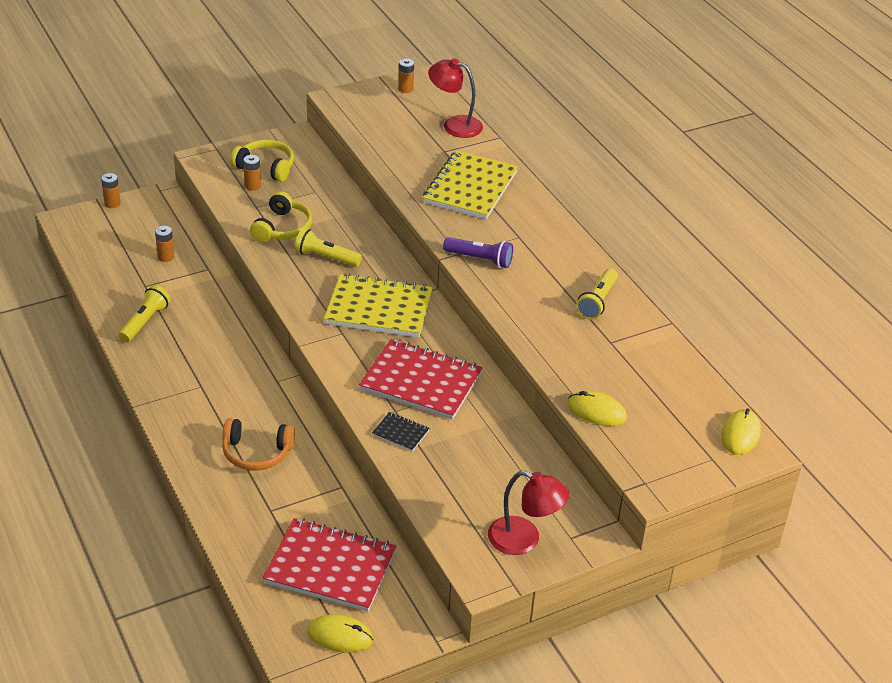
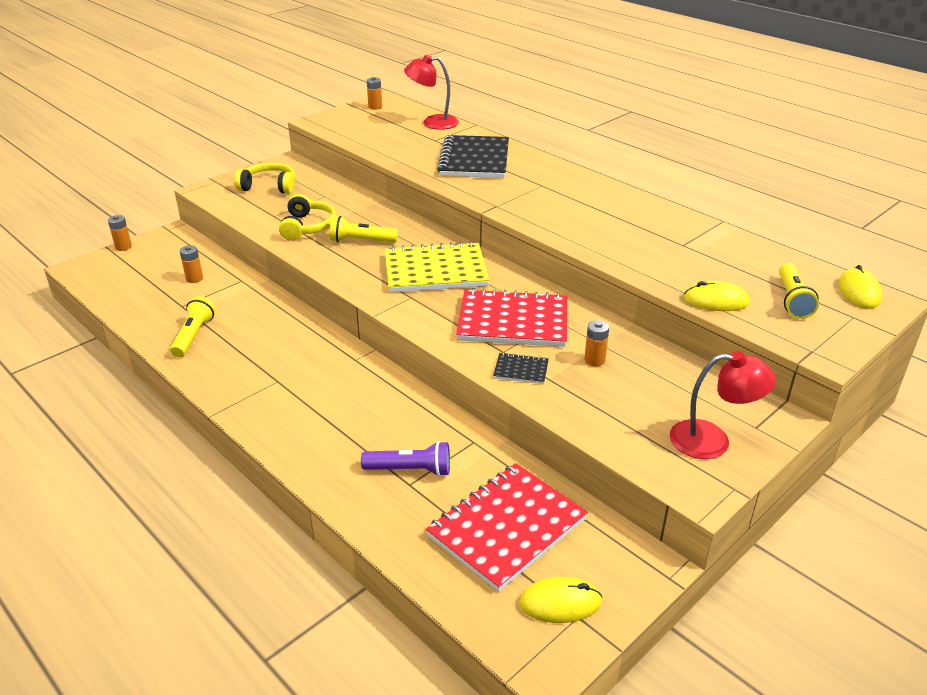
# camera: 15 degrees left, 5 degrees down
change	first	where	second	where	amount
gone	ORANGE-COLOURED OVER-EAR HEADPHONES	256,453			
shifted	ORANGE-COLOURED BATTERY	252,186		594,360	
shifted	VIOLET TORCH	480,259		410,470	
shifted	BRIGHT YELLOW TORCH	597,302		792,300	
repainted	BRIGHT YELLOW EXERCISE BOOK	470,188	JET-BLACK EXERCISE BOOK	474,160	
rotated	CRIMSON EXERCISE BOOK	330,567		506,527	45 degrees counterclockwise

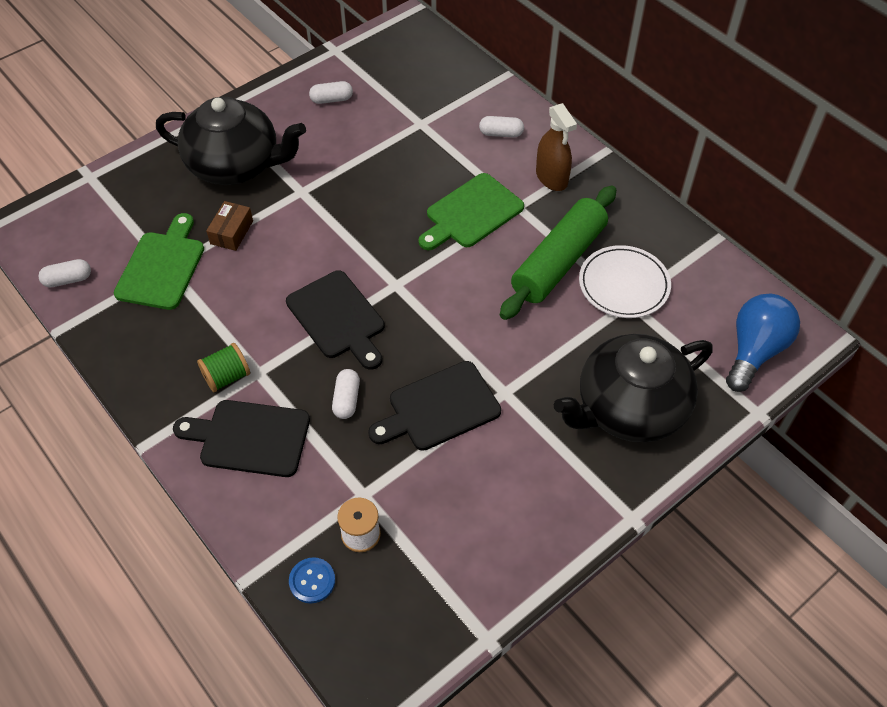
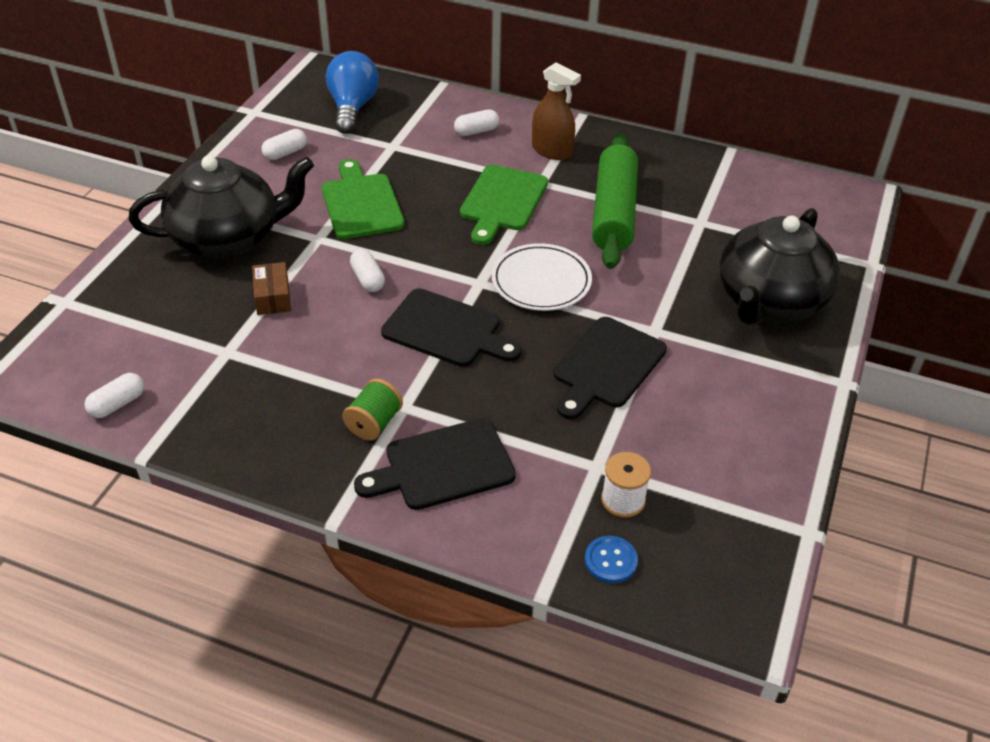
# camera: 30 degrees left, 10 degrees down
change	first	where	second	where	amount
shifted	EMERALD CHOPPING BOARD	162,266		361,203	
shifted	PURE WHITE PILL	347,399		368,279	
shifted	PURE WHITE DINNER PLATE	623,285		541,281	
shifted	BLUE BULB	754,351		352,108	

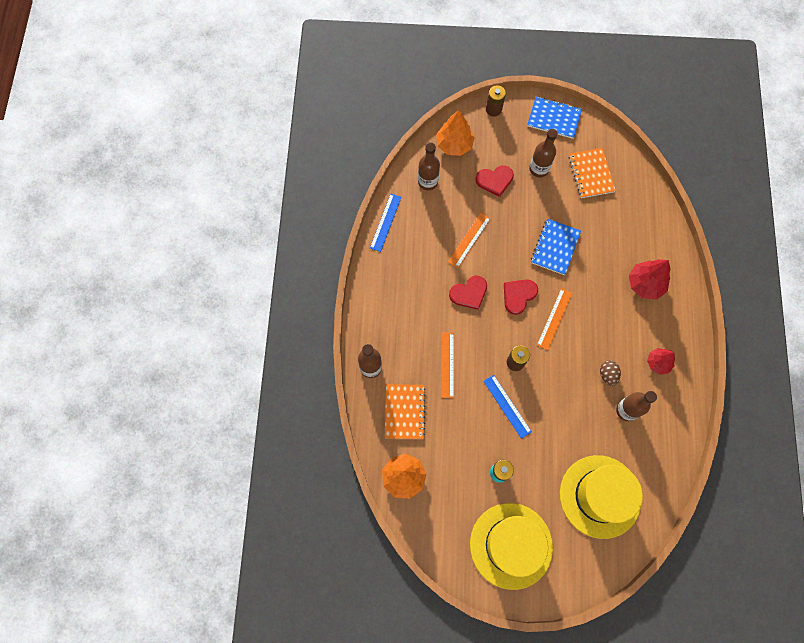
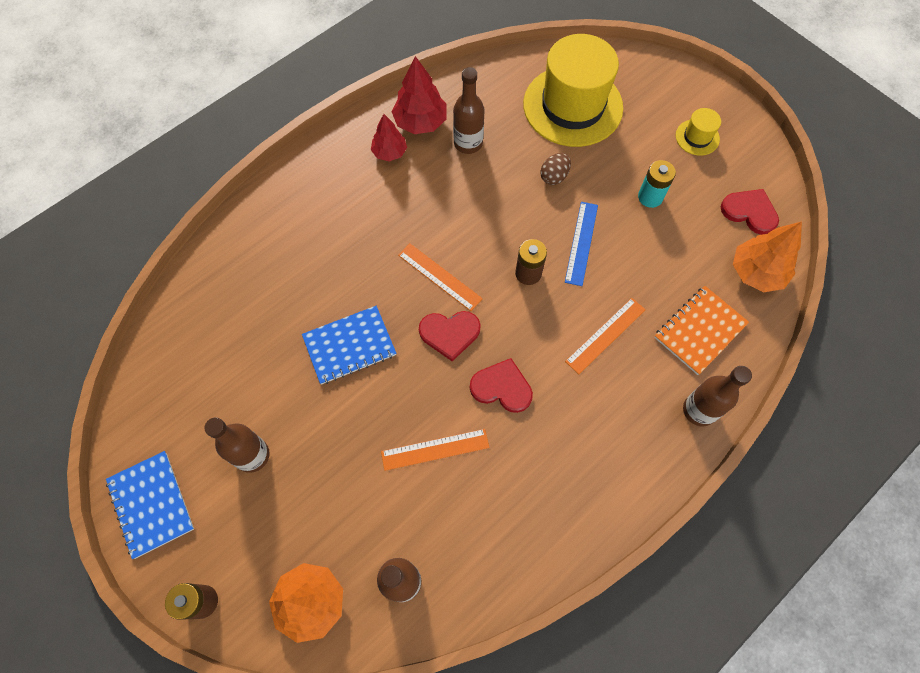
# camera: 135 degrees left, 5 degrees down
change	first	where	second	where	amount
gone	BLUE MEASURING STICK	385,222			
gone	ORANGE-COLOURED EXERCISE BOOK	591,174			
shifted	CRIMSON HEART SHAPE	495,180		750,212	
shifted	BROWN TOY EGG	607,375		554,176	
shifted	CRIMSON FIR TREE	645,284		420,122	
rotated	ORANGE-COLOURED MEASURING STICK	554,319		439,277	60 degrees clockwise
scaled	BRIGHT YELLOW TOP HAT	511,545		697,137	x0.43

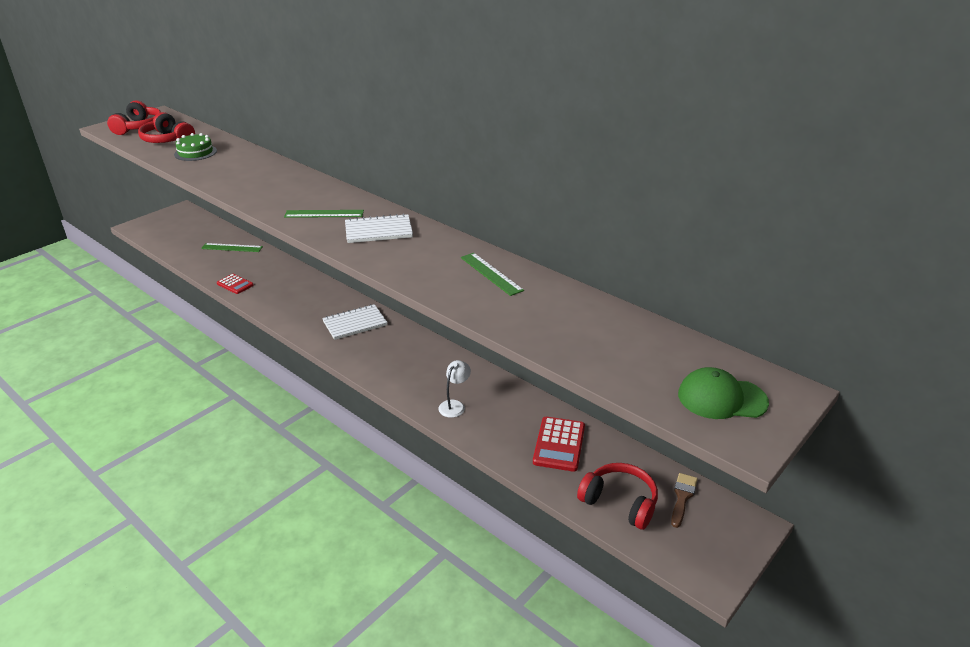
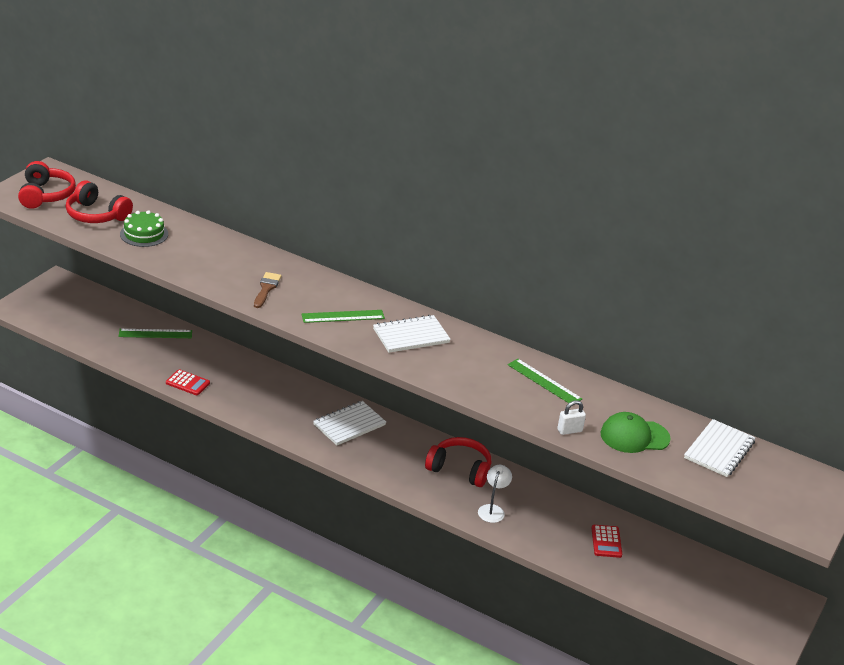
# camera: 15 degrees left, 0 degrees up
change	first	where	second	where	amount
new			PURE WHITE PADLOCK	569,430	
new			PURE WHITE EXERCISE BOOK	719,450	
shifted	CRIMSON OVER-EAR HEADPHONES	619,502		460,469	
shifted	BROWN PAINT BRUSH	682,497		266,288	
shifted	EMERALD CAP	721,398		634,436	
scaled	CRIMSON ADDING MACHINE	559,444		606,542	x0.64

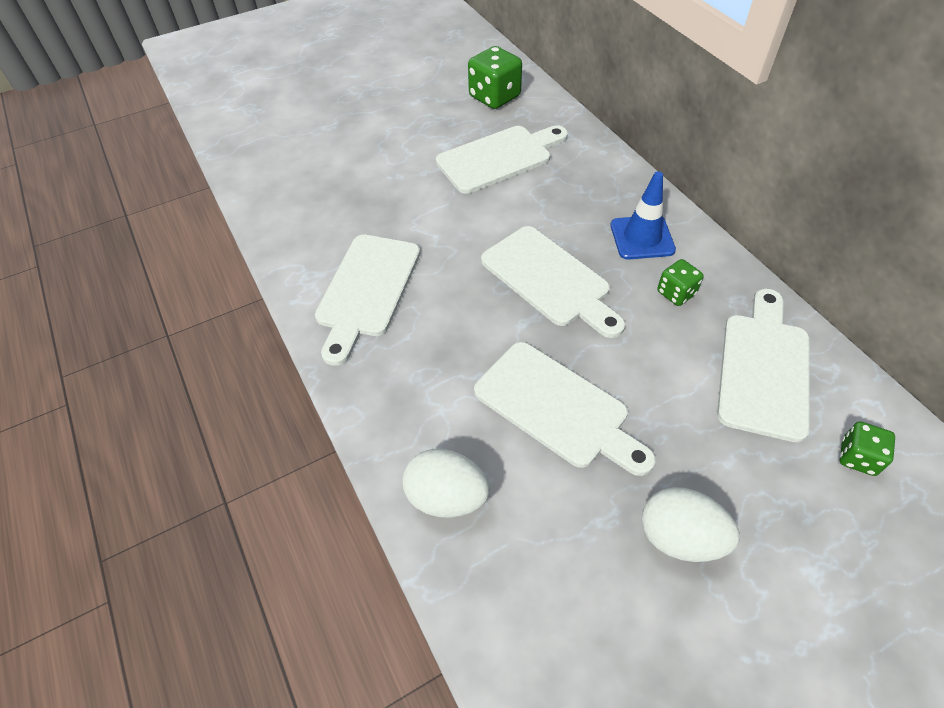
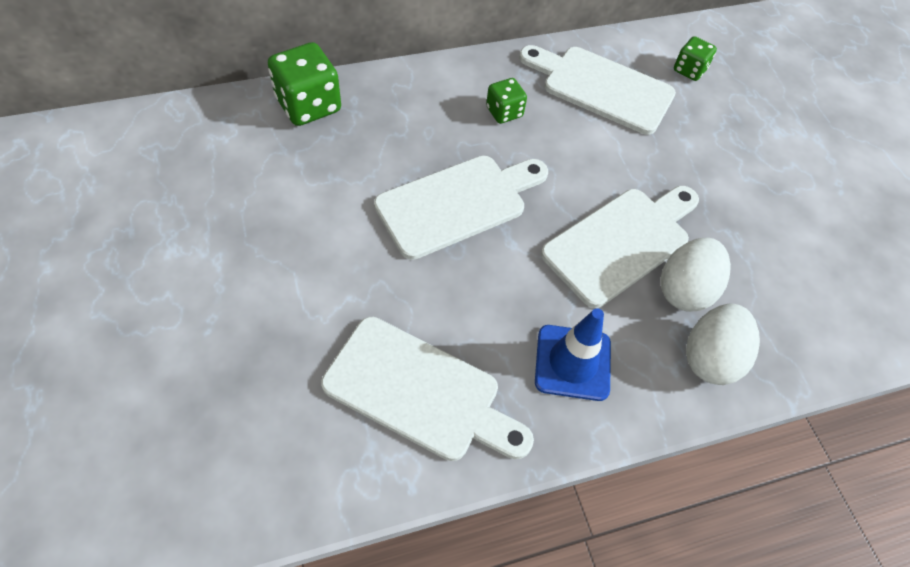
# camera: 85 degrees left, 5 degrees up
change	first	where	second	where	amount
gone	PURE WHITE CHOPPING BOARD	499,158			
shifted	EMERALD DICE	494,97		308,105	
shifted	BLUE ROAD CONE	642,237		572,362	
shifted	PURE WHITE TOY EGG	679,537		685,289	

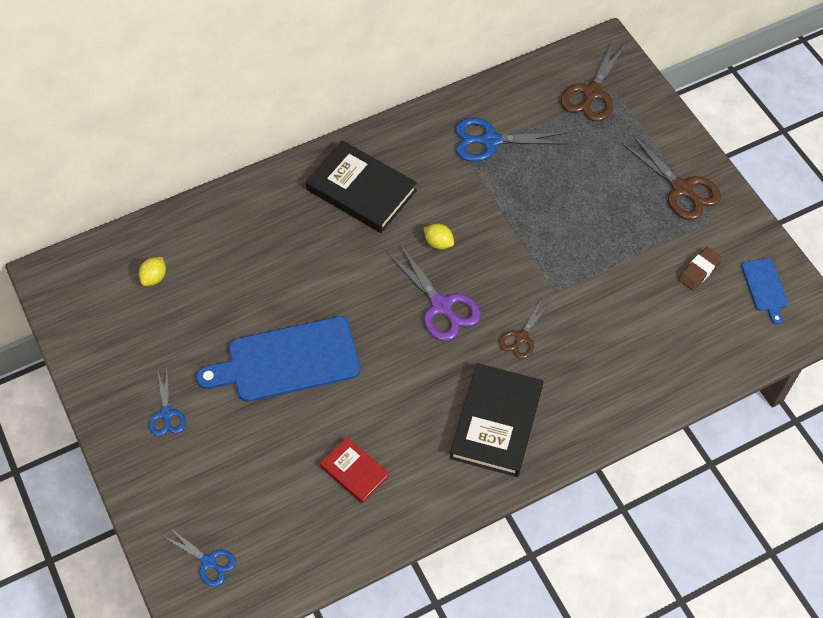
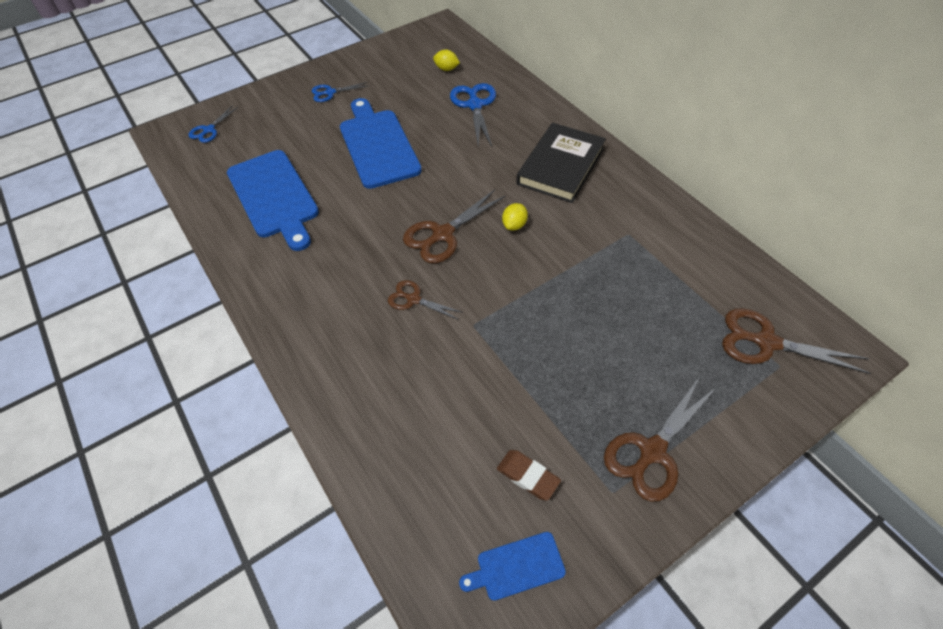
# camera: 85 degrees right, 5 degrees down
change	first	where	second	where	amount
gone	JET-BLACK HARDBACK	496,422			
shifted	BLUE SHEARS	490,141		475,105	
swapped	CRIMSON HARDBACK	354,471	BLUE CHOPPING BOARD	274,196	
repainted	VIOLET SHEARS	441,306	BROWN SHEARS	442,234	

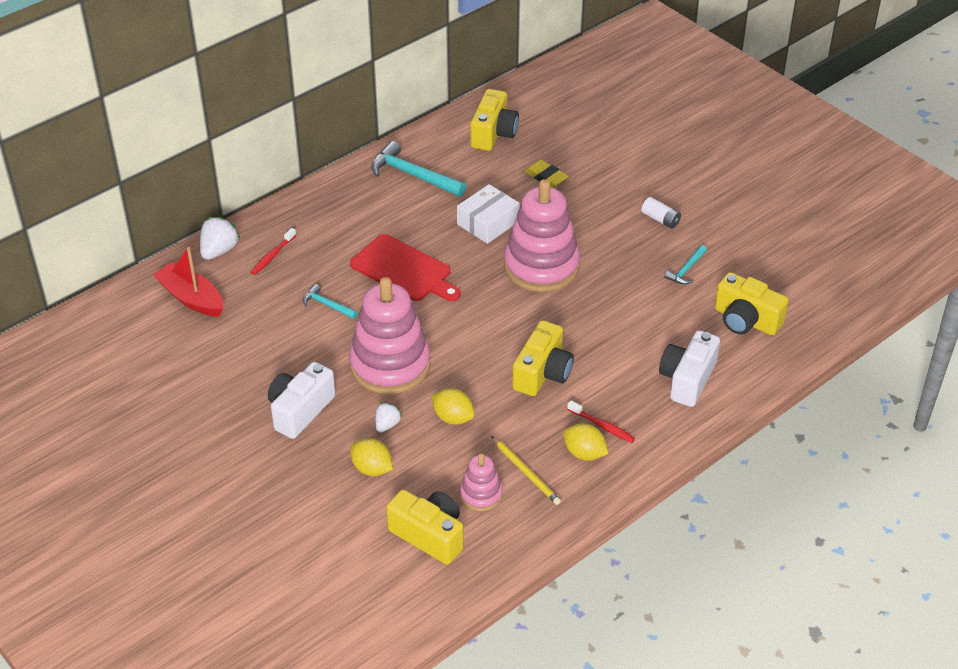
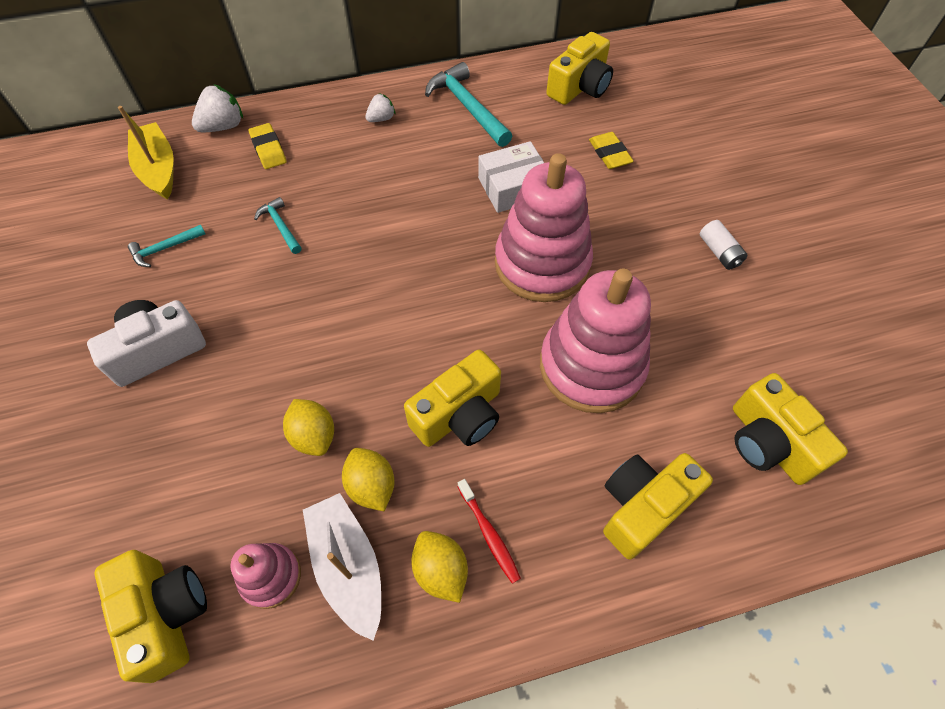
# camera: 25 degrees right, 15 degrees up
change	first	where	second	where	amount
gone	CRIMSON CHOPPING BOARD	404,270			
shifted	ROSY RING STACKER	390,365		591,366	
shifted	BRIGHT YELLOW LEMON	372,469		371,486	
shifted	PURE WHITE BERRY	387,425		381,119	
shifted	AQUA CARPENTER'S HAMMER	686,270		164,248	
swapped	CRIMSON TOOTH BRUSH	272,256	BRIGHT YELLOW PENCIL ERASER	268,149	
swapped	BRIGHT YELLOW LEAD PENCIL	526,472	PURE WHITE BOAT	348,566	
repainted	CRIMSON BOAT	191,298	BRIGHT YELLOW BOAT	158,169	
repainted	PURE WHITE CAMERA	687,379	BRIGHT YELLOW CAMERA	642,507	

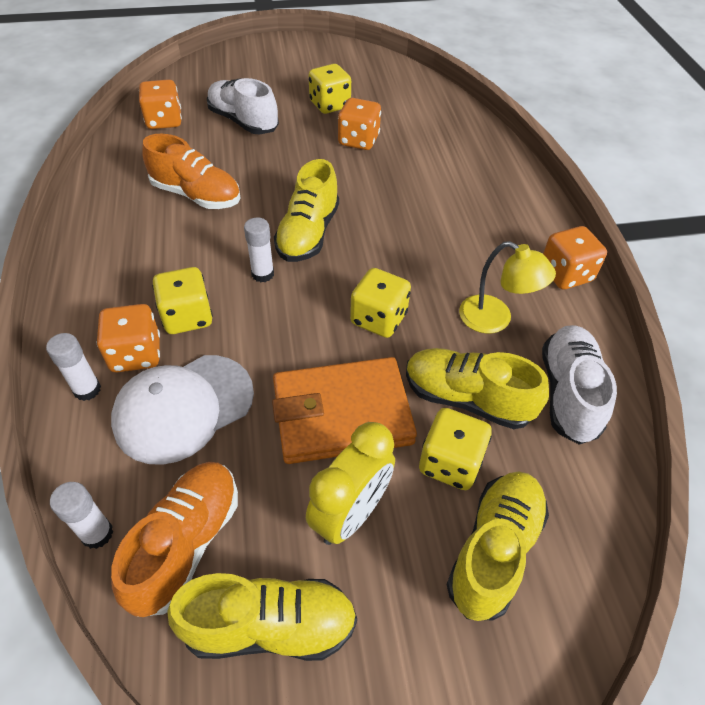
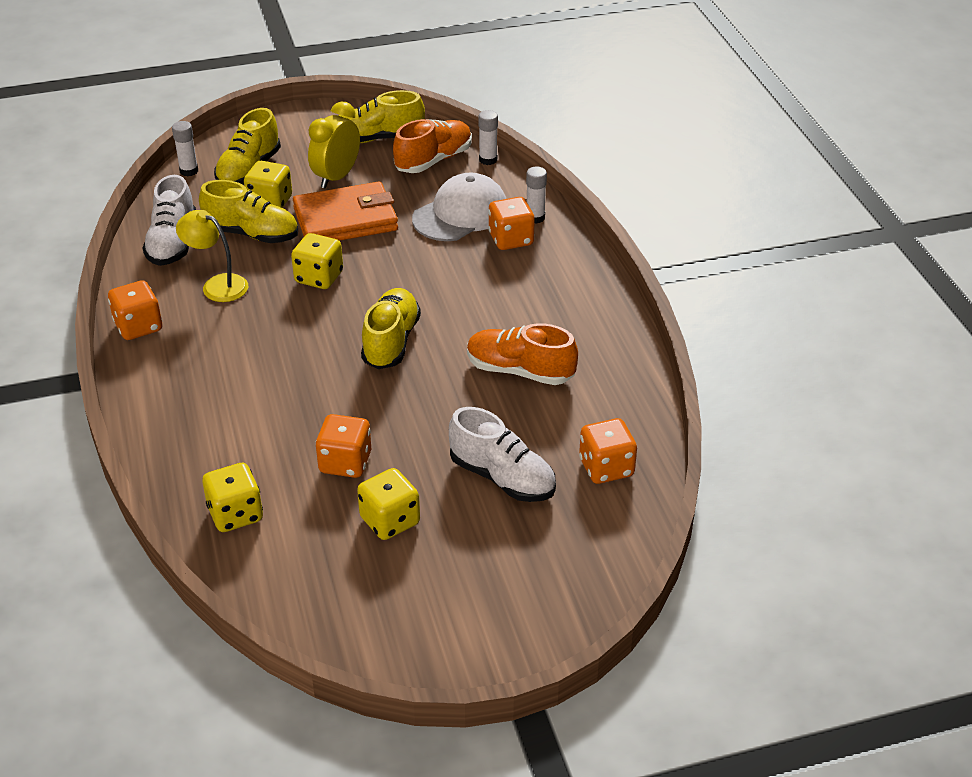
# camera: 175 degrees right, 10 degrees down
change	first	where	second	where	amount
shifted	BRIGHT YELLOW DICE	187,317		235,514	
shifted	PURE WHITE STICK OF GLUE	262,274		189,171	
rotated	ORANGE-COLOURED SNEAKER	186,543		433,160	150 degrees counterclockwise

